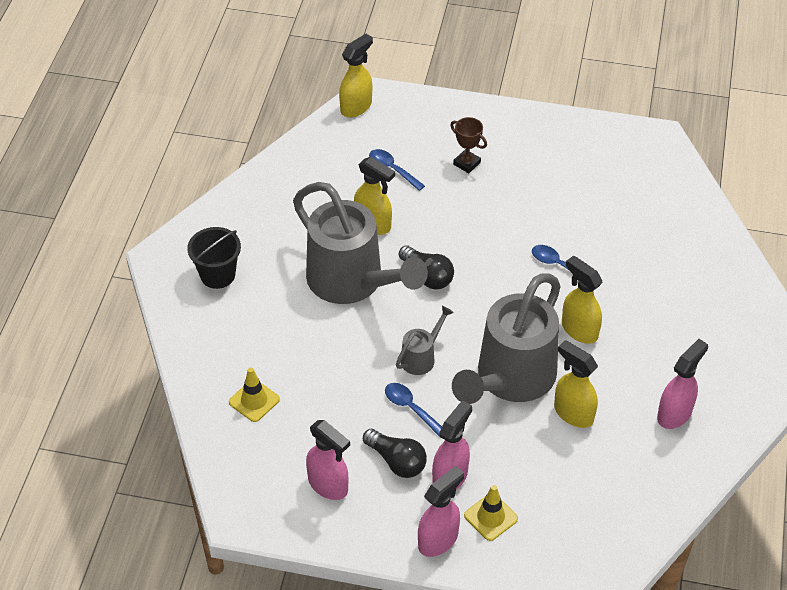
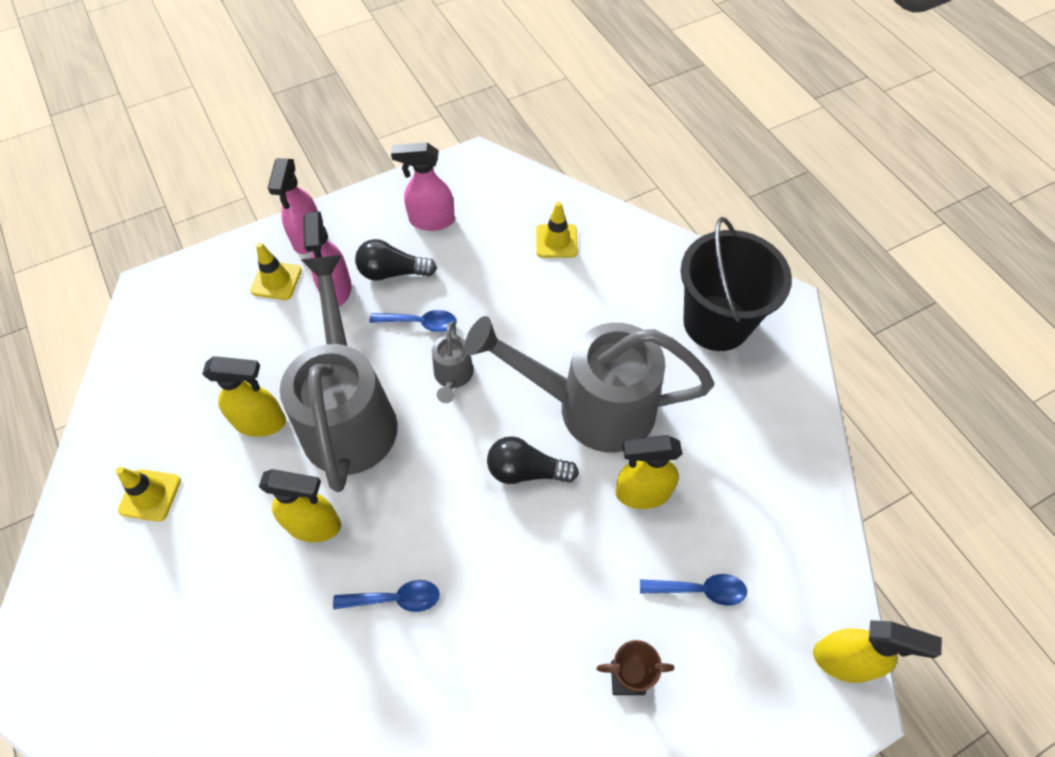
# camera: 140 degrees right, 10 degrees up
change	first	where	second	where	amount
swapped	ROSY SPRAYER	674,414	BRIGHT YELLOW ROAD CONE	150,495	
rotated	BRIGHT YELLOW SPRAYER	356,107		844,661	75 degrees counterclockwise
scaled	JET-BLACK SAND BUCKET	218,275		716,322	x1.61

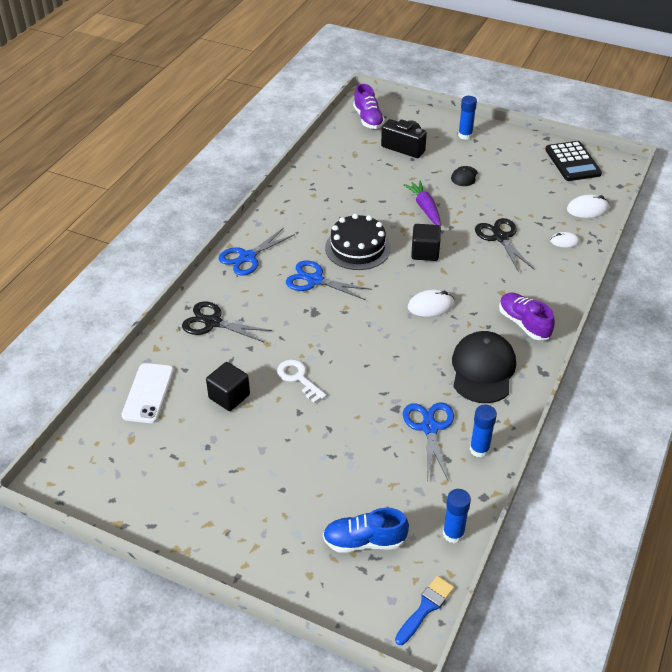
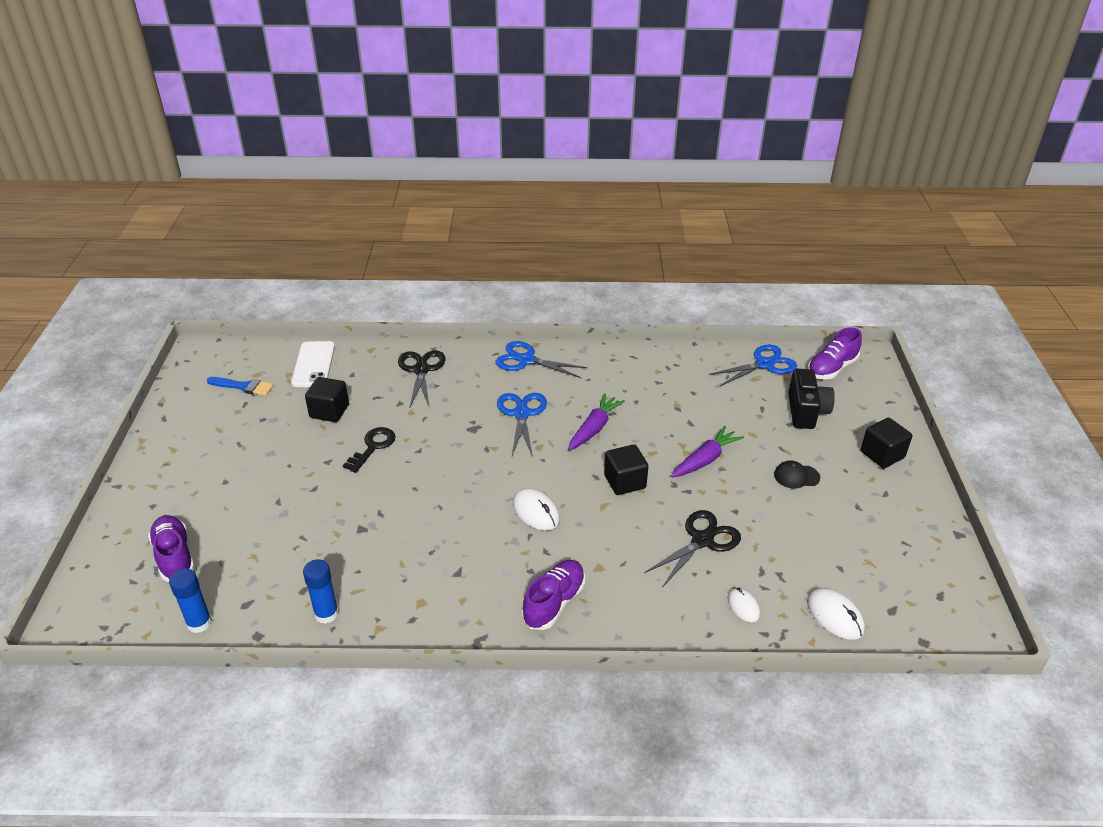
# camera: 65 degrees right, 5 degrees down
change	first	where	second	where	amount
gone	JET-BLACK CAP	483,370			
gone	JET-BLACK ADDING MACHINE	572,162			
shifted	BLUE PAINT BRUSH	425,608		243,386	
shifted	BLUE SHEARS	429,427		764,364	
swapped	JET-BLACK CAKE	357,248	VIOLET TOY CARROT	594,428	
swapped	BLUE STICK OF GLUE	465,135	JET-BLACK BLOCK	882,455	
repainted	PURE WHITE KEY	298,378	JET-BLACK KEY	373,447	
repainted	BLUE SNEAKER	364,541	VIOLET SNEAKER	175,557	
rotated	PURE WHITE SMARTPHONE	148,393		313,364	75 degrees counterclockwise

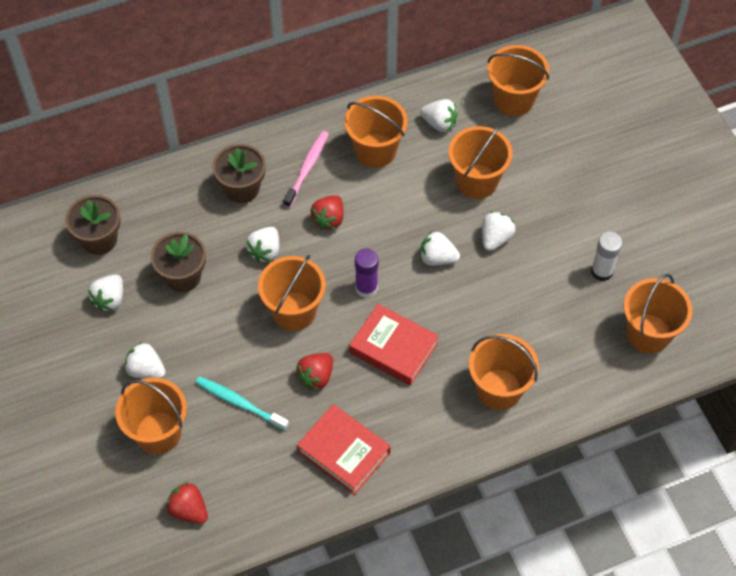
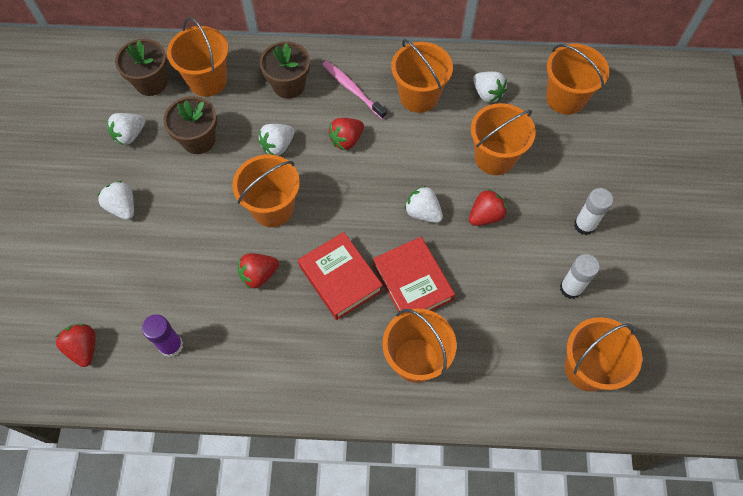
# camera: 25 degrees right, 5 degrees up
change	first	where	second	where	amount
gone	AQUA TOOTH BRUSH	239,403			
new			PURE WHITE STICK OF GLUE	584,225	
shifted	ORANGE-COLOURED SAND BUCKET	158,433		207,81	
shifted	CRIMSON HARDBACK	343,452		412,282	
shifted	VIOLET STICK OF GLUE	366,288		171,345	
repainted	PURE WHITE BERRY	495,238	CRIMSON BERRY	485,216	
rotated	ROSY TOOTH BRUSH	307,168		352,89	90 degrees counterclockwise

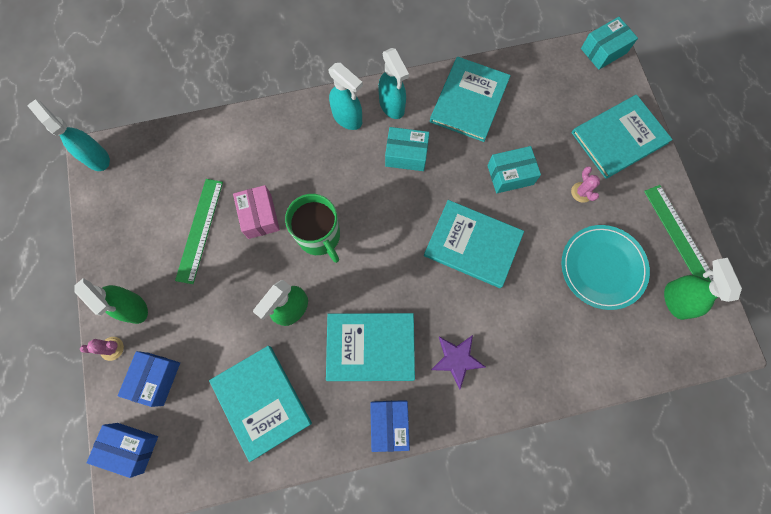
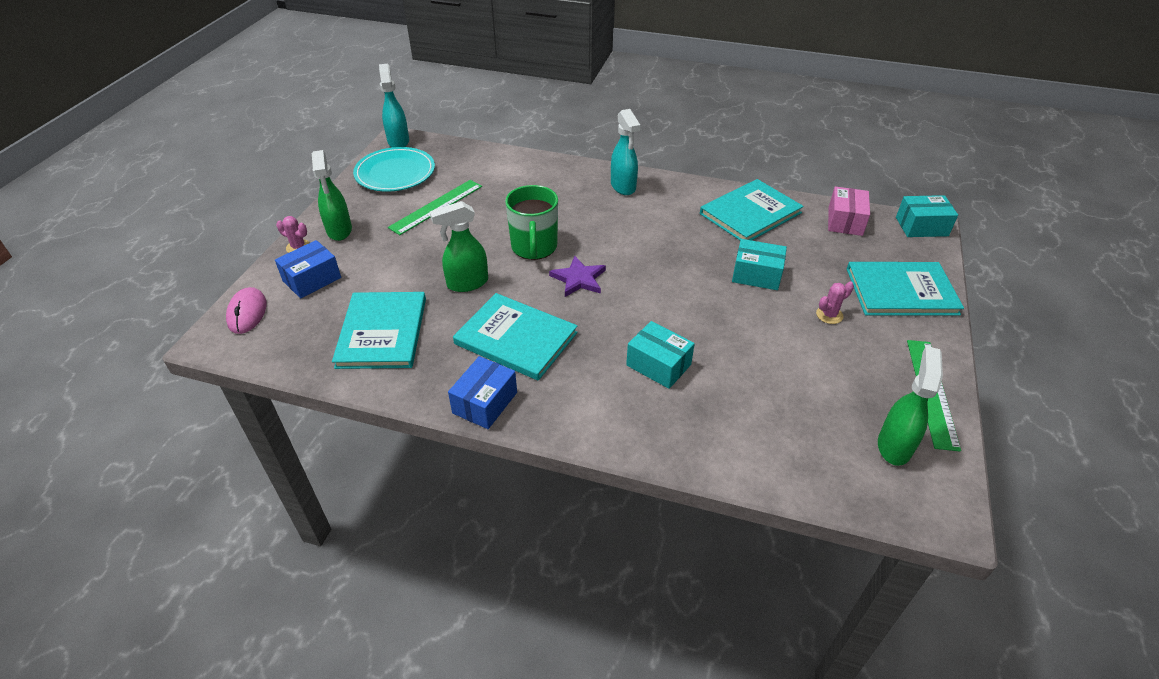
# camera: 30 degrees right, 30 degrees down
change	first	where	second	where	amount
gone	AQUA SPRAYER	392,106			
gone	AQUA HARDBACK	473,244			
shifted	ROSY BOX	259,216		845,221	
shifted	AQUA BOX	406,155		658,365	
shifted	VIOLET FIVE-POINTED STAR	457,359		579,279	
shifted	AQUA DINNER PLATE	602,268		395,173	
swapped	BLUE BOX	130,447	ROSY PC MOUSE	247,313	
rotated	ROSY CACTUS	581,192		829,315	45 degrees clockwise

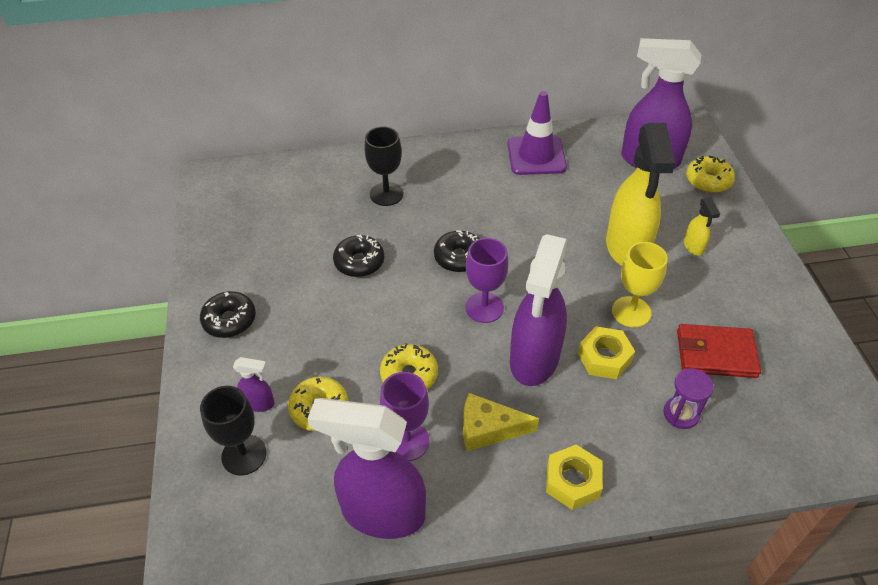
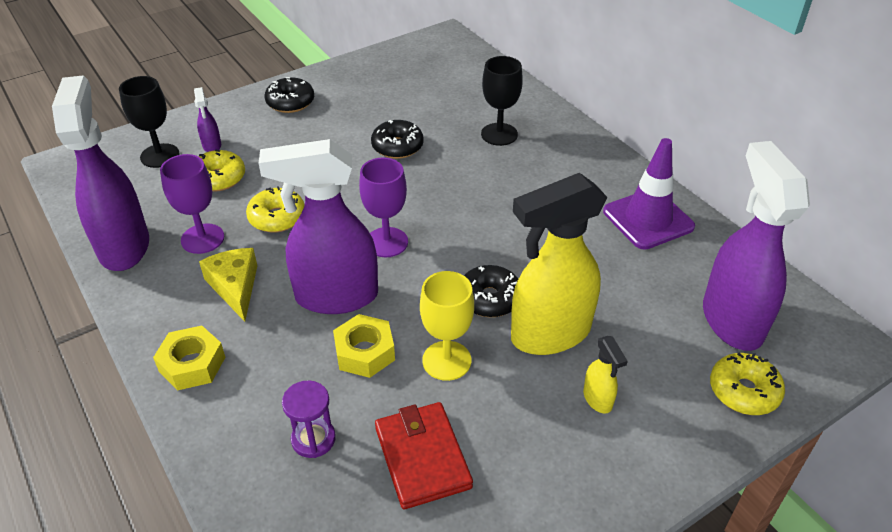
# camera: 65 degrees right, 5 degrees down
change	first	where	second	where	amount
shifted	JET-BLACK DONUT	459,257		489,299	
rotated	BRIGHT YELLOW SPRAYER	693,247		598,399	75 degrees counterclockwise

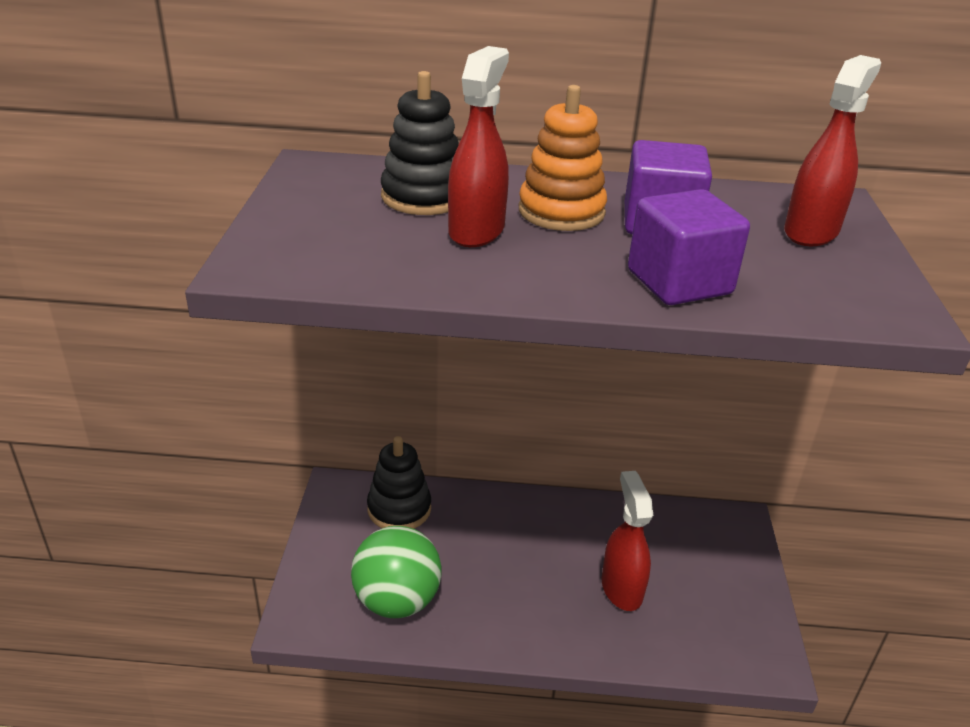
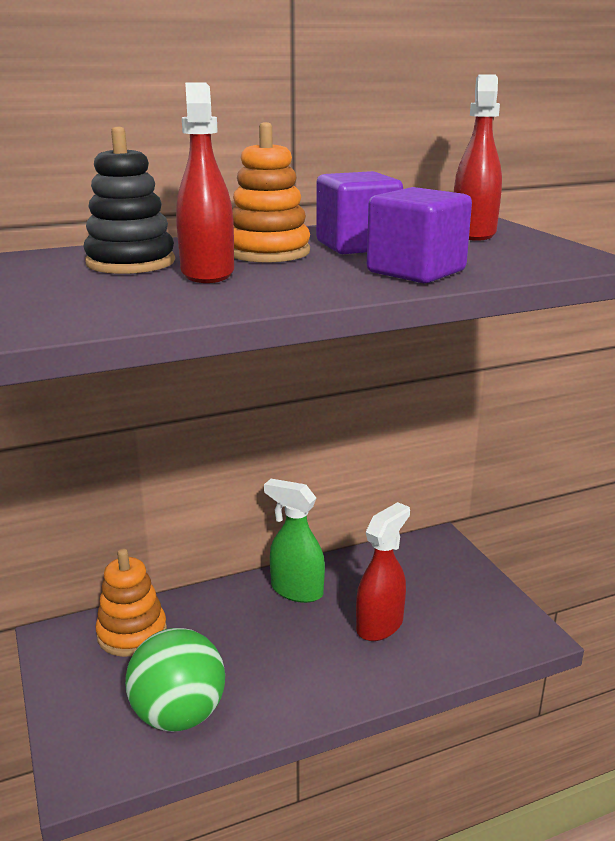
# camera: 25 degrees left, 10 degrees down
change	first	where	second	where	amount
new			EMERALD SPRAYER	296,590	
repainted	JET-BLACK RING STACKER	399,509	ORANGE-COLOURED RING STACKER	132,633	
rotated	CRIMSON SPRAYER	621,588		380,625	75 degrees clockwise

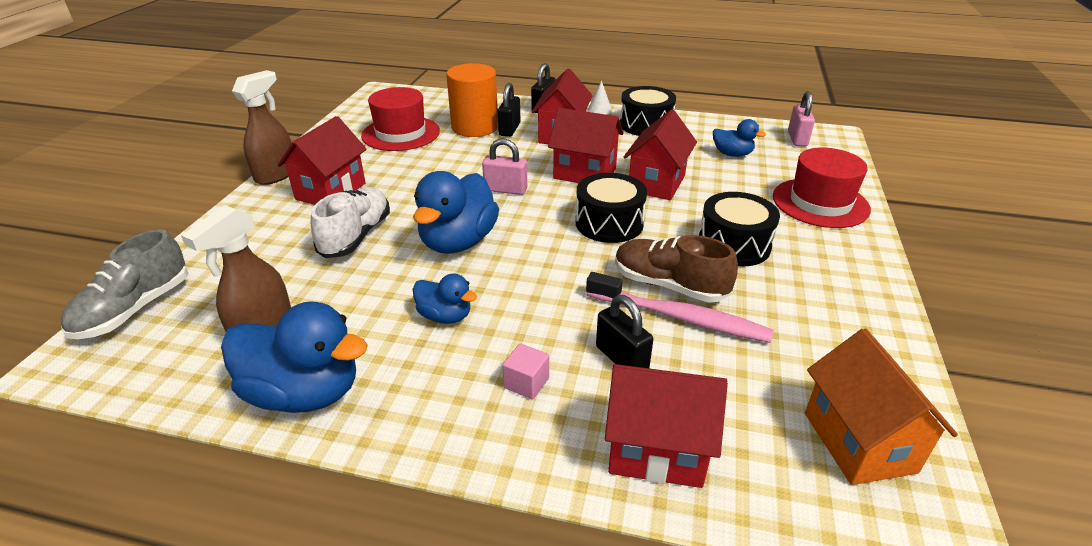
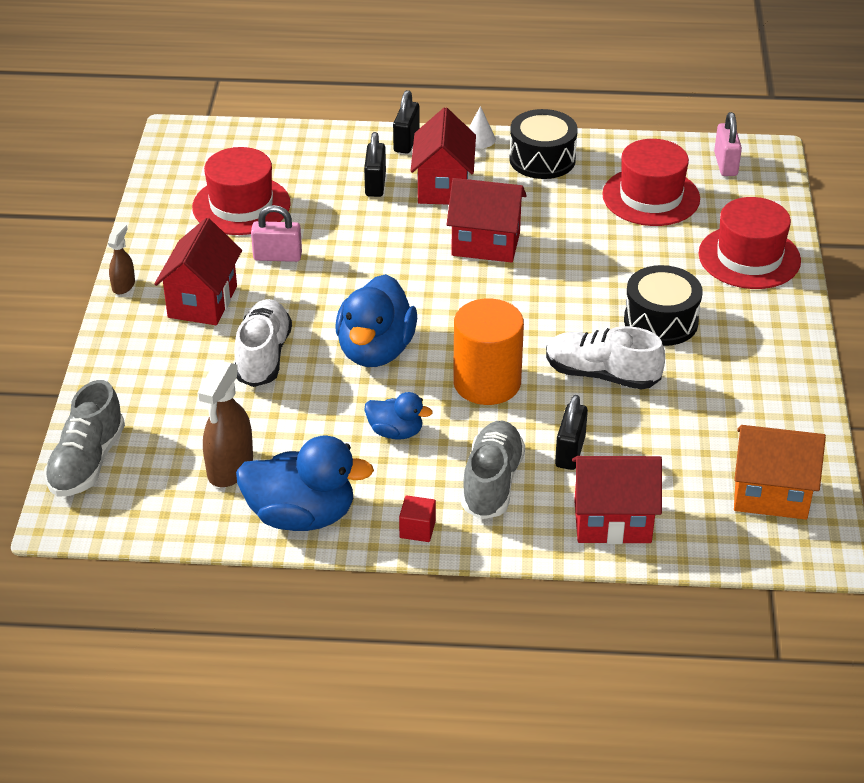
# camera: 10 degrees left, 5 degrees up
change	first	where	second	where	amount
gone	JET-BLACK DRUM	609,223			
gone	ROSY TOOTH BRUSH	679,317			
gone	CRIMSON HOUSE	657,183			
new			CRIMSON BLOCK	417,529	
shifted	ORANGE-COLOURED SOLID CYLINDER	475,127		487,383	
shifted	ROSY PADLOCK	505,190		277,256	
swapped	ROSY BLOCK	526,383	GREY SNEAKER	492,483	
swapped	BLUE TOY DUCK	732,154	CRIMSON TOP HAT	651,197	
repainted	BROWN SNEAKER	669,285	PURE WHITE SNEAKER	602,375	
rotated	JET-BLACK PADLOCK	621,359		570,452	60 degrees clockwise
rotated	ORANGE-COLOURED HOUSE	858,442		771,495	60 degrees counterclockwise
scaled	BROWN SPRAYER	276,175		123,285	x0.55

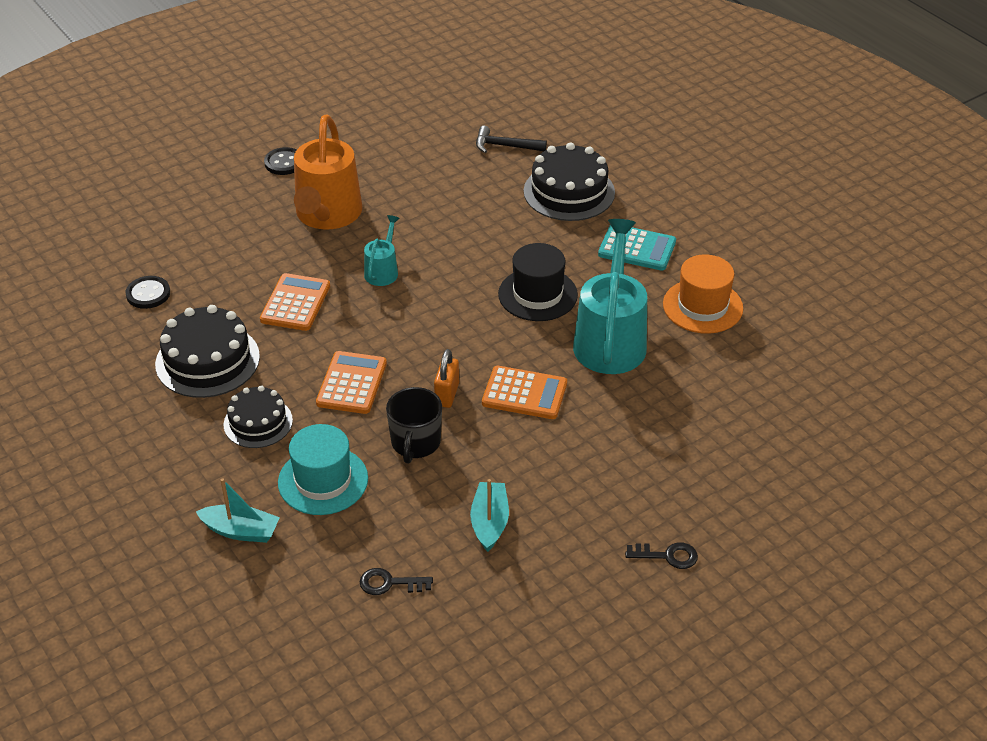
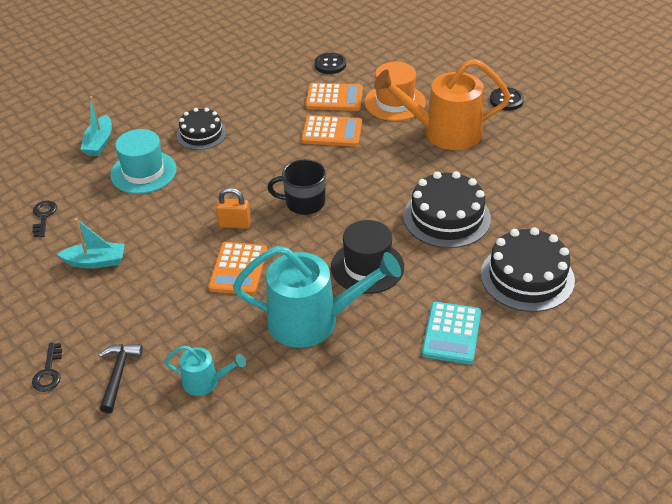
# camera: 85 degrees right, 0 degrees up
change	first	where	second	where	amount
shifted	JET-BLACK CAKE	207,360		447,217	
shifted	ORANGE-COLOURED ADDING MACHINE	351,383		334,98	
shifted	AQUA SPRINKLING CAN	382,271		205,382	
shifted	JET-BLACK COFFEE MUG	415,443		304,203	
shifted	JET-BLACK CARPENTER'S HAMMER	505,146		118,375	
shifted	ORANGE-COLOURED TOP HAT	702,306		395,102	

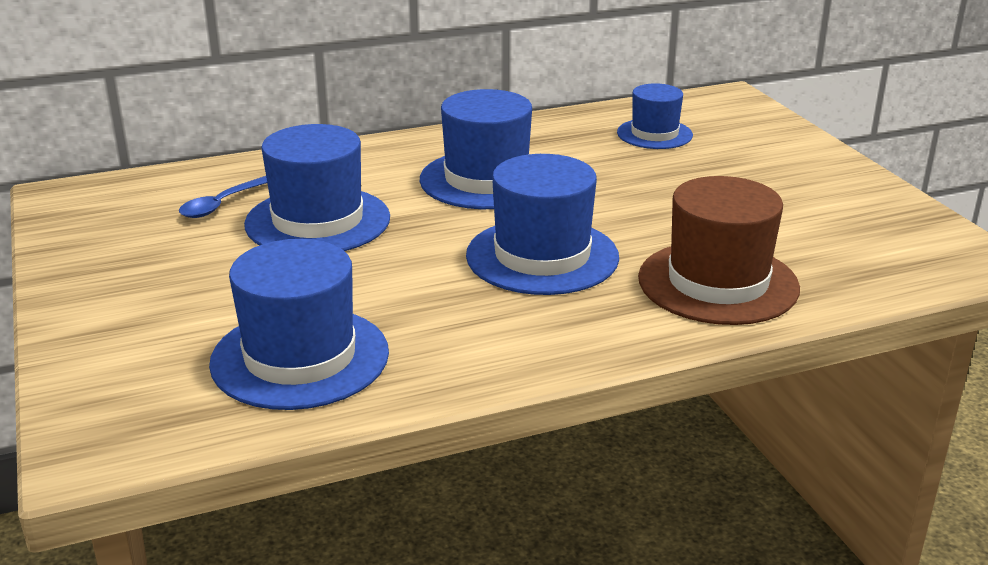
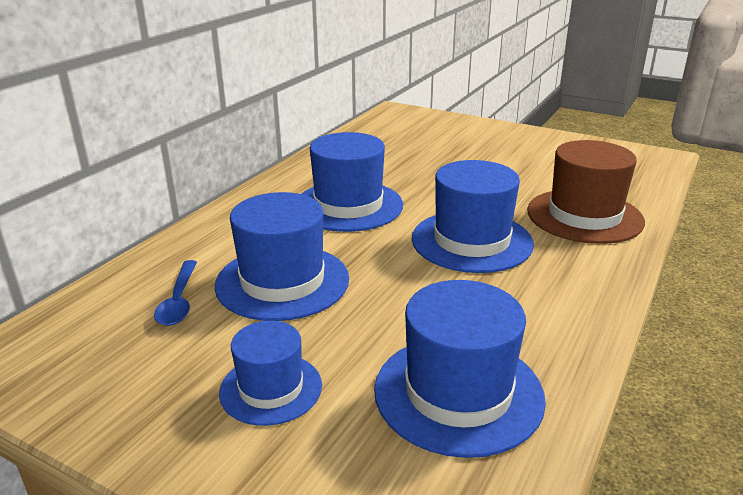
# camera: 40 degrees left, 0 degrees up
change	first	where	second	where	amount
shifted	BLUE TOP HAT	654,134		271,388	

